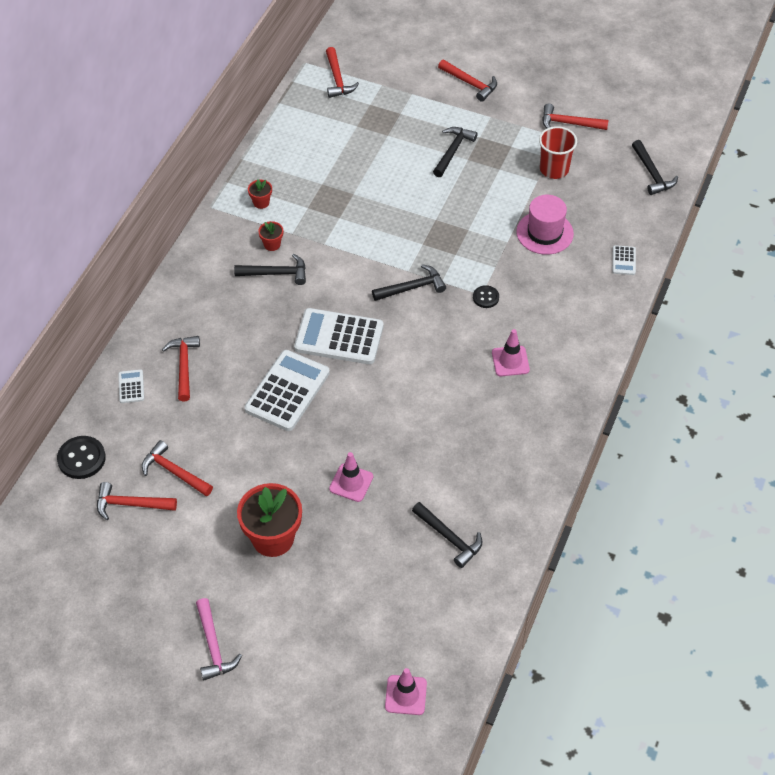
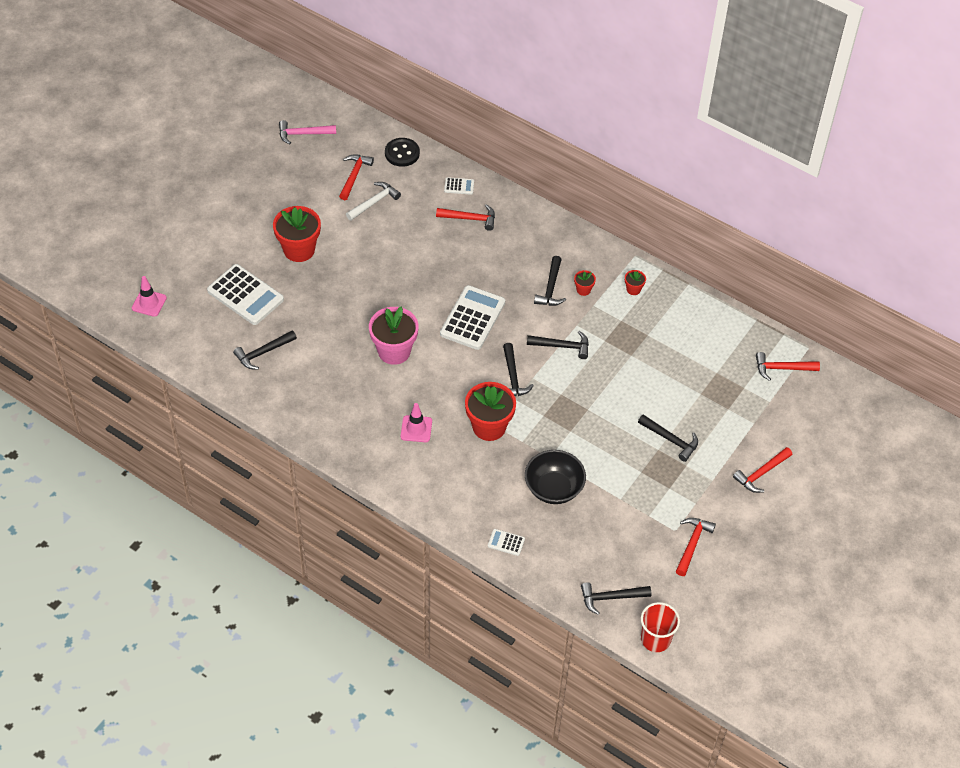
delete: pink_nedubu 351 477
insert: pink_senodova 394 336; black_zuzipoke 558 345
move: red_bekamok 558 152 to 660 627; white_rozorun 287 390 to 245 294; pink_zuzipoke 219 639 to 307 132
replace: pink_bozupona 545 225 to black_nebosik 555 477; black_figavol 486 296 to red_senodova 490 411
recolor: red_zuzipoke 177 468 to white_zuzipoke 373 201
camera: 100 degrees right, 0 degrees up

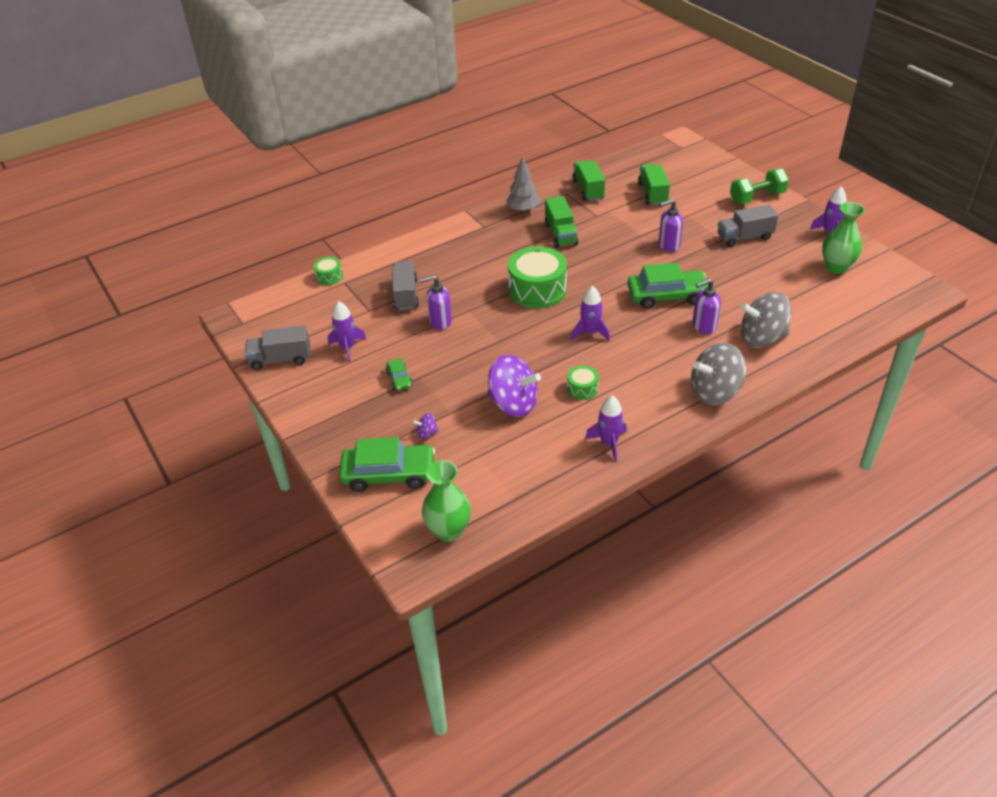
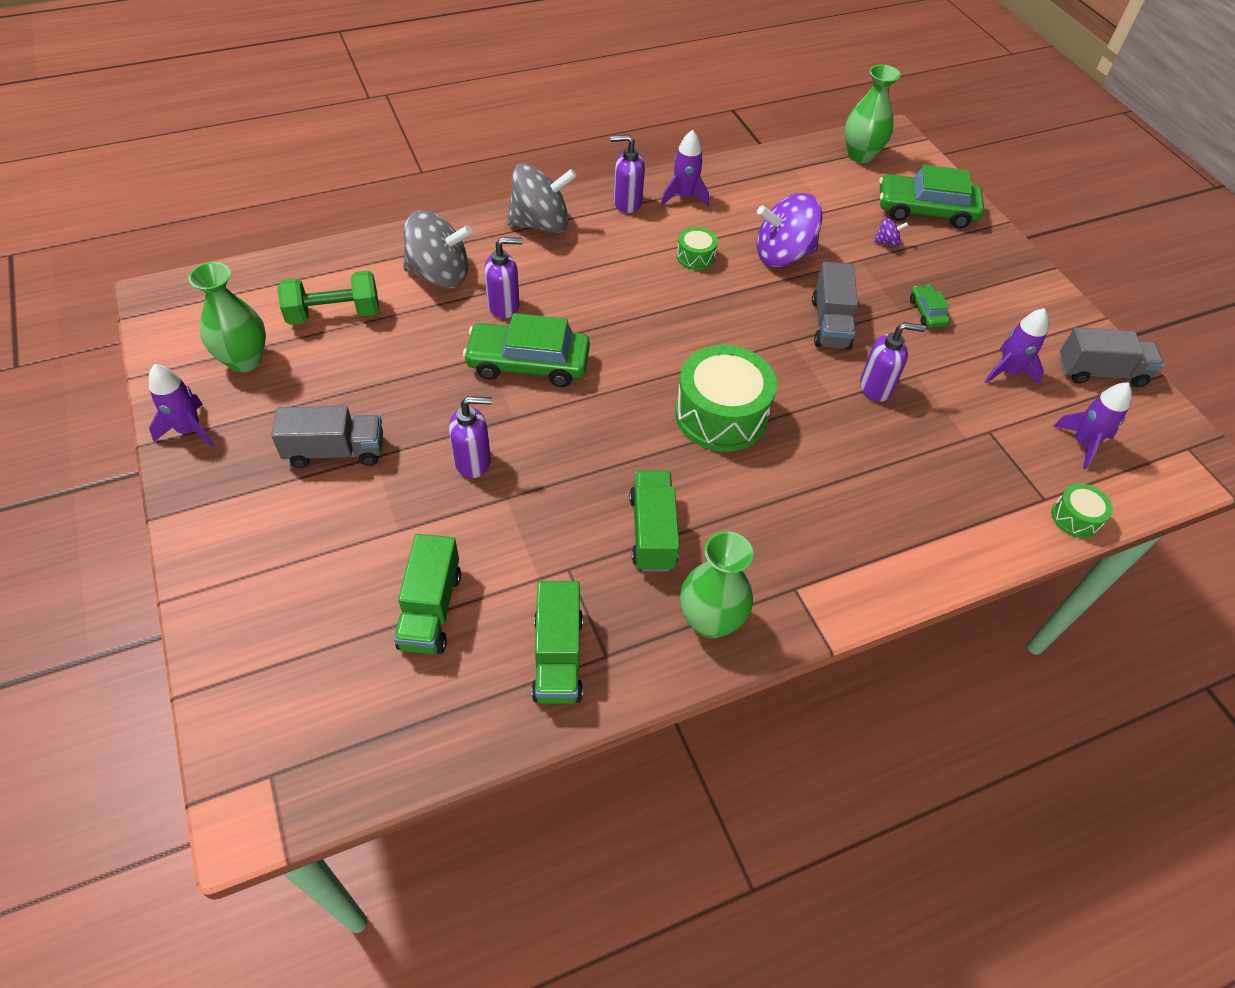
insert: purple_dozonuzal 628 173
move: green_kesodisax 759 186 to 328 298; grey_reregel 405 285 to 835 306; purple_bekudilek 590 313 to 1093 426
replace: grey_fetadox 523 184 to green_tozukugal 716 584
rotate: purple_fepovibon 514 385 = 789 230 45 degrees counterclockwise
camera: 175 degrees left, 10 degrees up

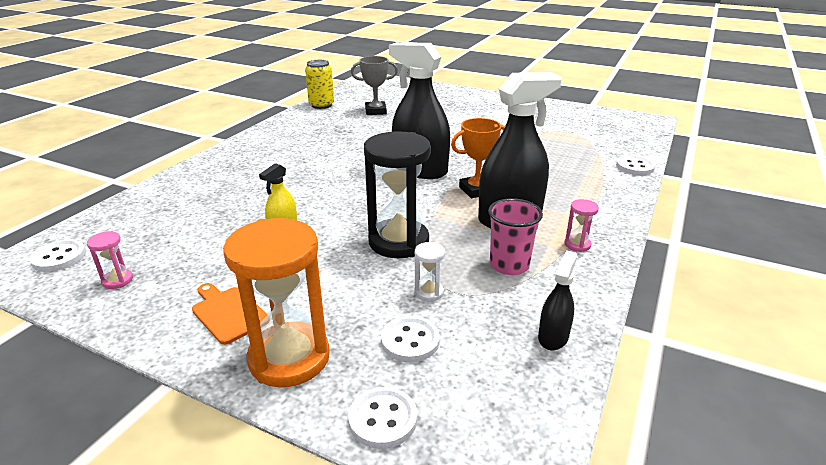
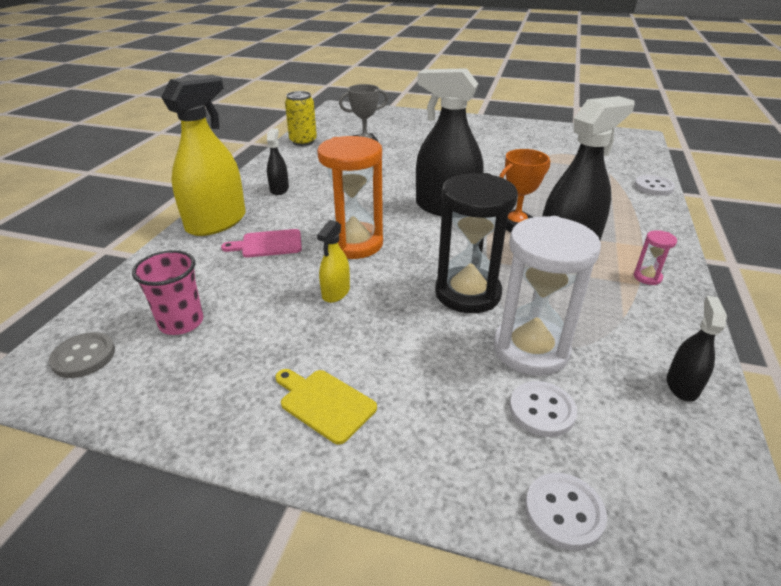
delete: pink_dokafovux 110 260
insert: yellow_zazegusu 203 155; black_zazegusu 278 161; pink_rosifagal 261 243
move: pink_bekamok 515 236 to 167 292; orange_dokafovux 276 302 to 350 197
recolor: white_figavol 58 256 to grey_figavol 82 355; orange_rosifagal 230 314 to yellow_rosifagal 326 407
resize: white_dokafovux 430 271 = 547 296 x2.35
camera: 10 degrees left, 5 degrees up

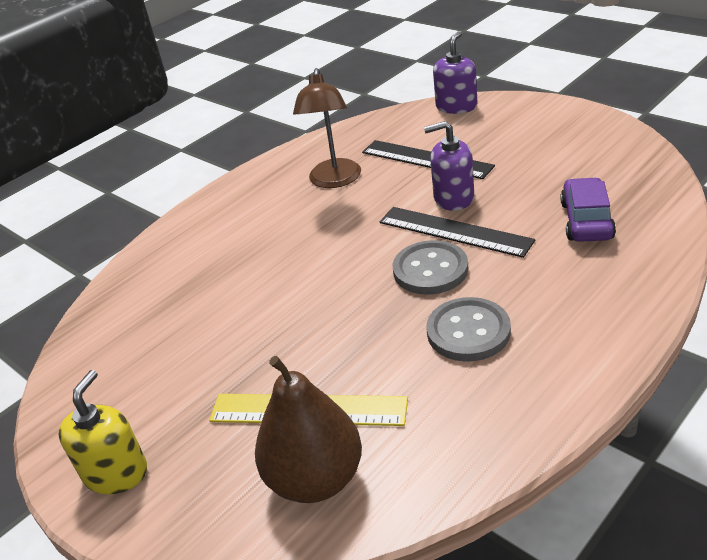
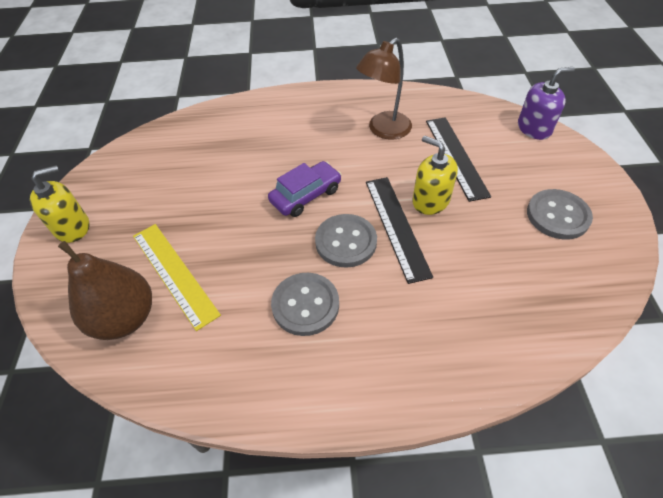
insert: grey_figavol 560 214
move: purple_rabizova 588 209 to 305 189
recolor: purple_dozonuzal 449 166 to yellow_dozonuzal 435 175
camera: 40 degrees right, 15 degrees up

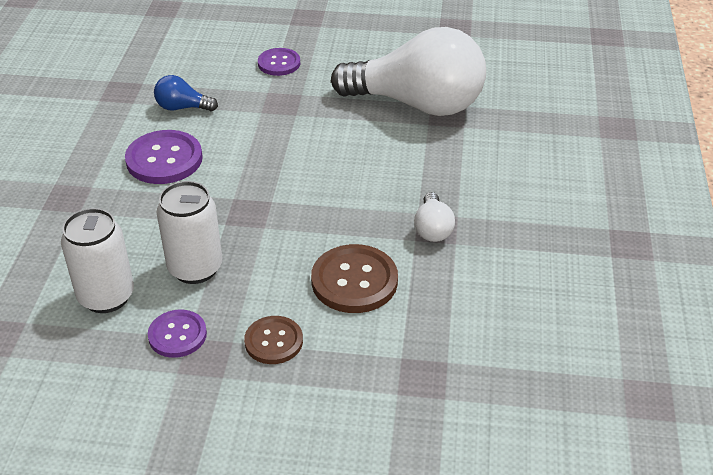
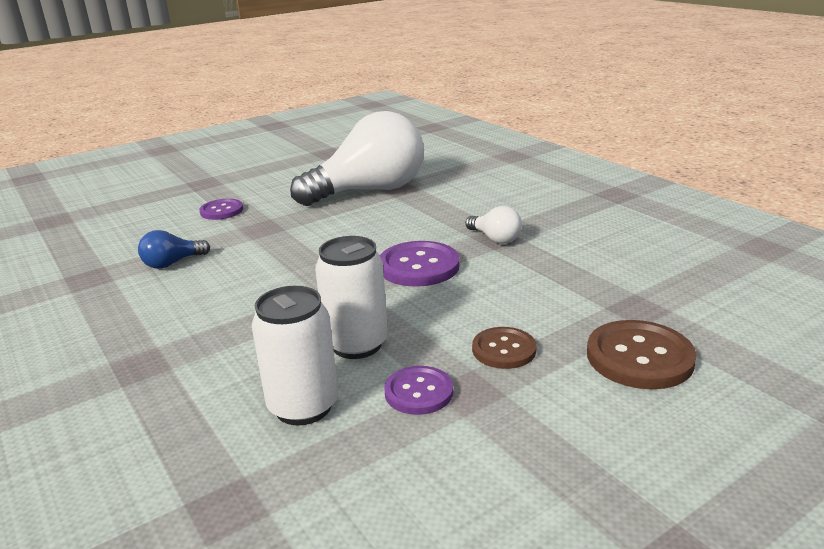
move: purple_figavol 164 157 to 420 264; brown_figavol 354 278 to 642 354
camera: 40 degrees left, 15 degrees down

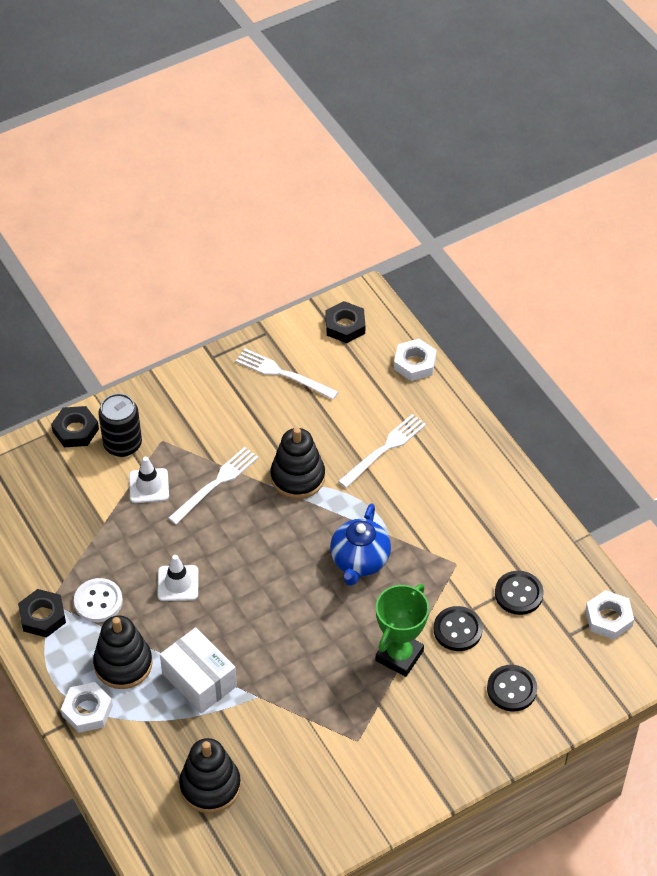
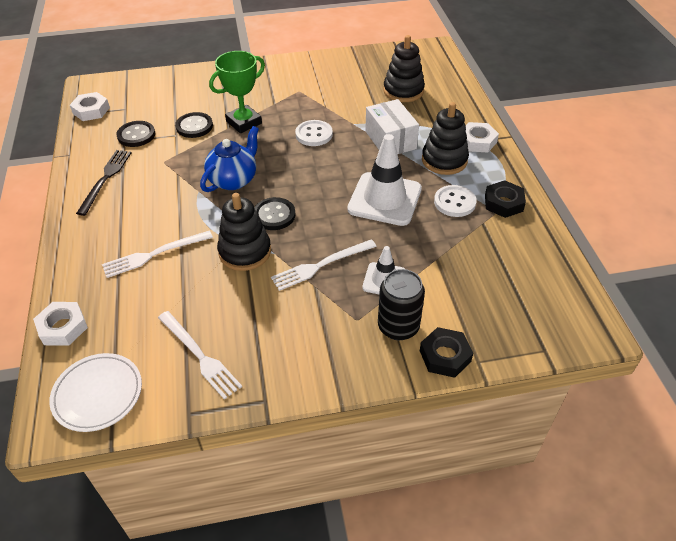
insert: white_figavol 314 133; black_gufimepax 103 183
move: black_figavol 512 688 to 275 213
replace: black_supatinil 345 322 to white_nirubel 95 392
resize: white_nedubu 178 578 = 384 180 x1.84
camera: 160 degrees left, 5 degrees down

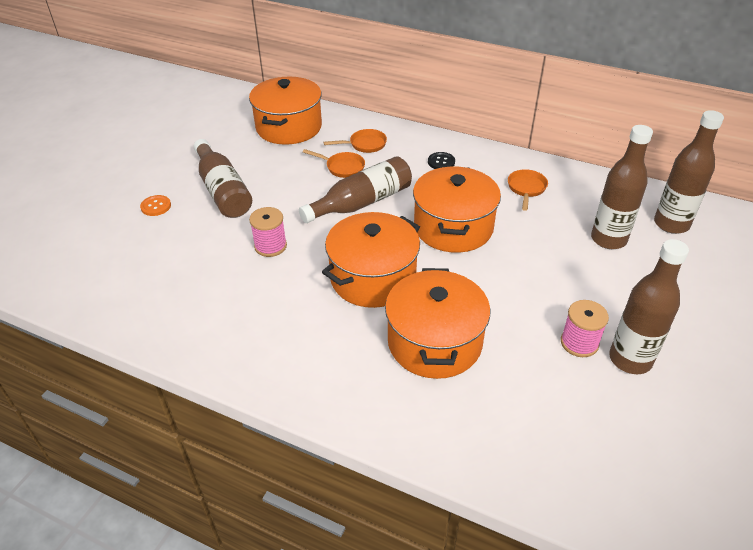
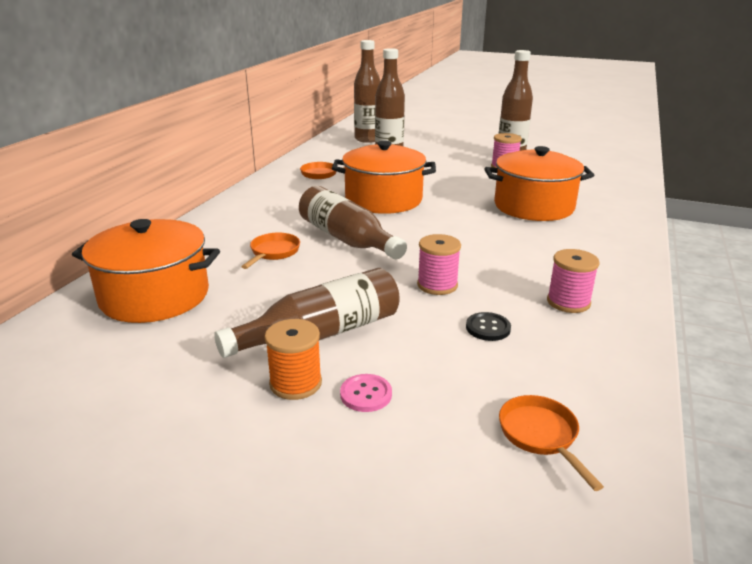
delete: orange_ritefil 371 260
insert: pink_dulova 573 281; orange_dulova 293 359
move: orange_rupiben 355 141 to 551 443; black_figavol 441 160 to 488 326
recolor: orange_figavol 155 205 to pink_figavol 366 393
camera: 95 degrees left, 15 degrees down

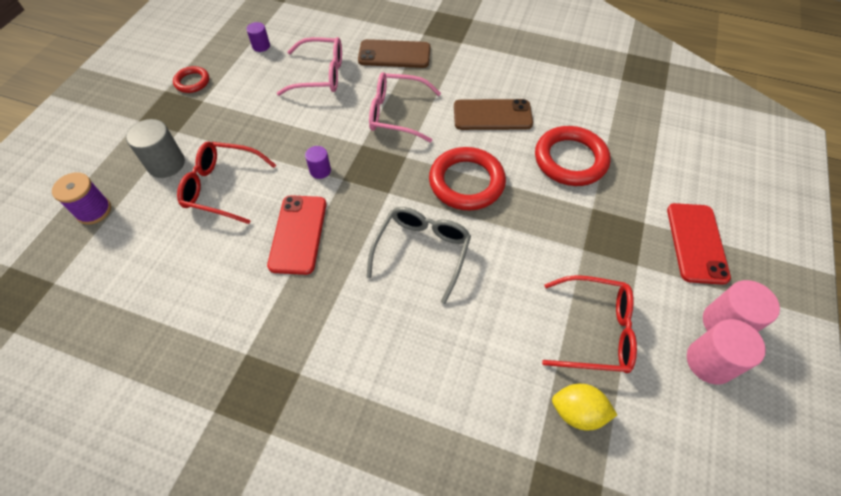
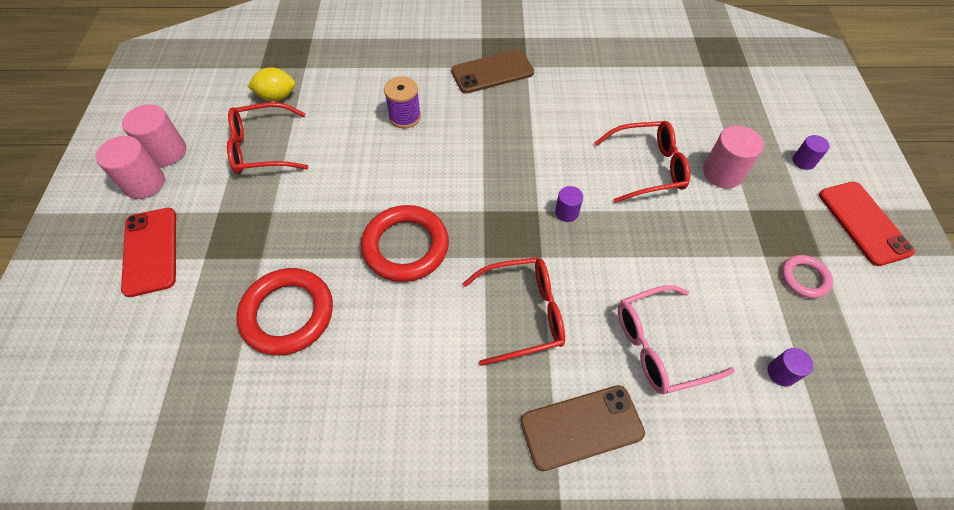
delete: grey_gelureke 418 255
insert: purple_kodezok 811 152
move: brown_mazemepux 493 114 to 492 71; purple_dulova 81 198 to 402 102; red_mazemepux 296 235 to 867 224
recolor: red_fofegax 191 79 to pink_fofegax 807 276; pink_gelureke 405 107 to red_gelureke 513 311; grey_kodezok 155 148 to pink_kodezok 733 157
camera: 160 degrees right, 0 degrees up

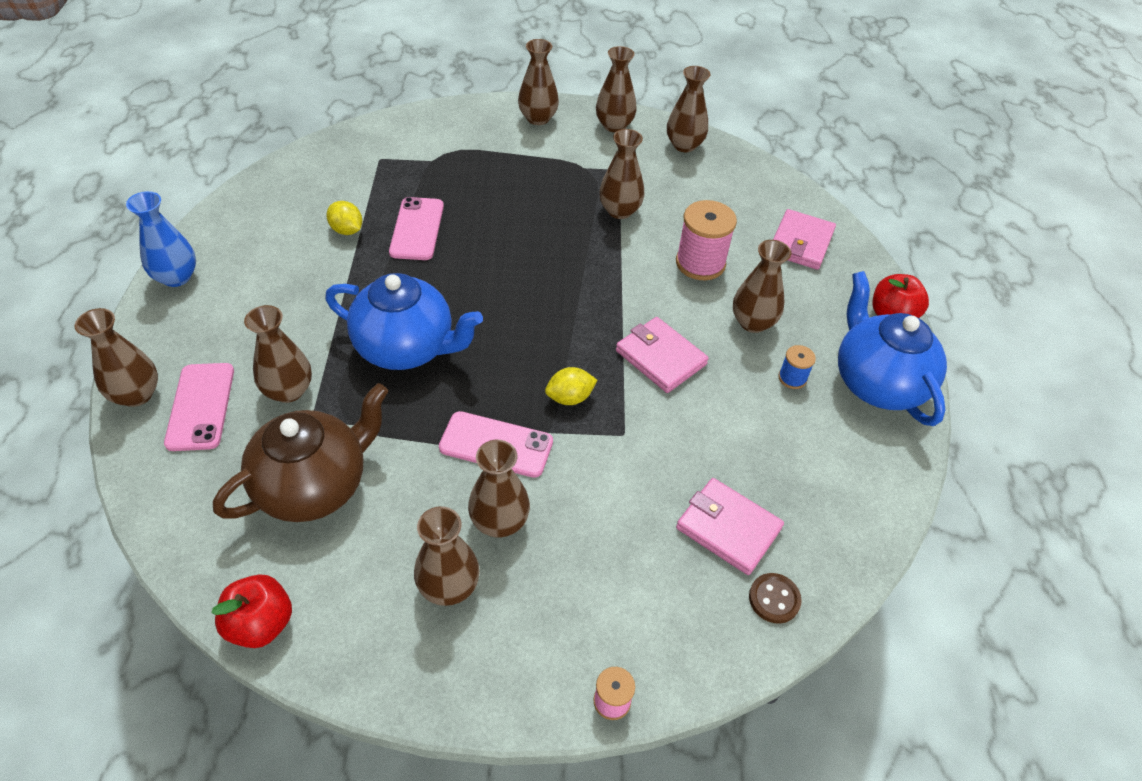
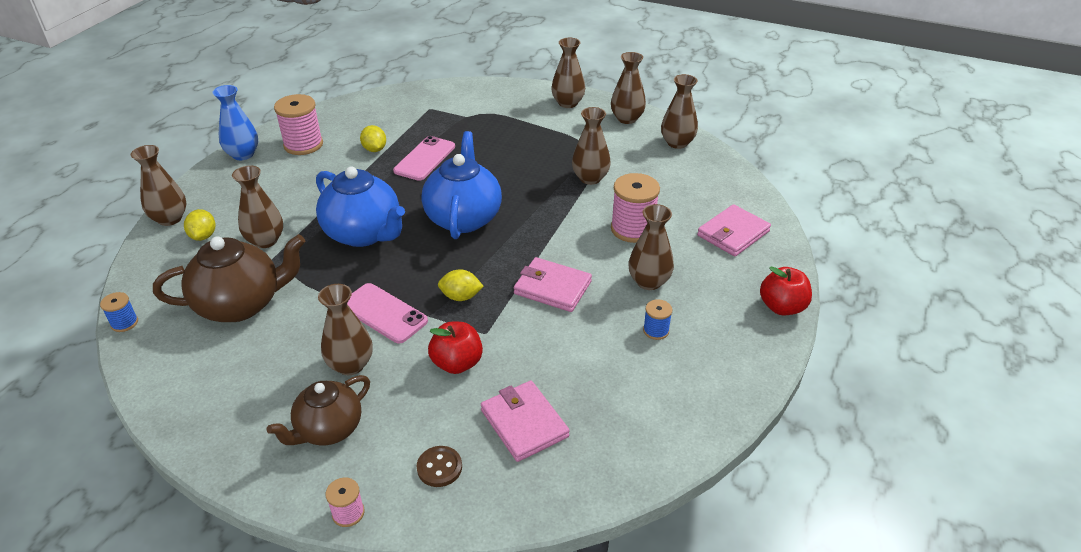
delete: brown_tozukugal 447 556
insert: pink_dulova 298 124; blue_dulova 119 312; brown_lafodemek 318 410
move: blue_lafodemek 892 348 to 462 185; brown_figavol 775 598 to 439 466; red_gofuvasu 252 611 to 455 348
replace: pink_mazemepux 199 407 to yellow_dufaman 199 225
rotate: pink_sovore 662 355 = 553 284 45 degrees counterclockwise
camera: 25 degrees right, 10 degrees down

